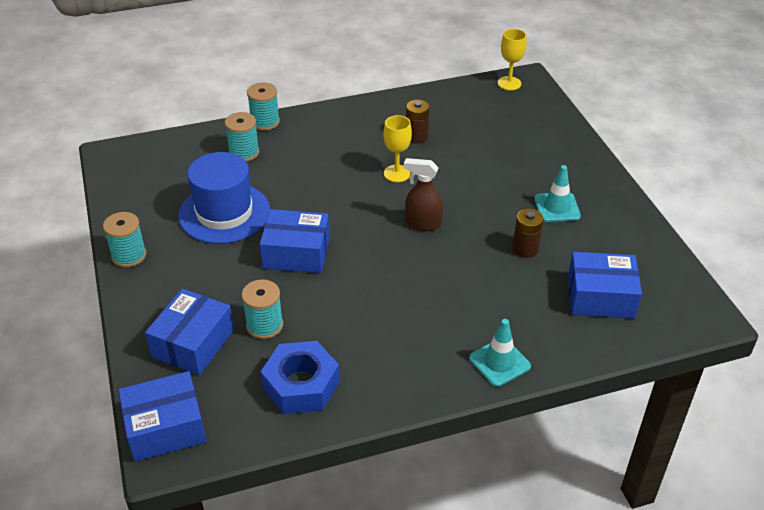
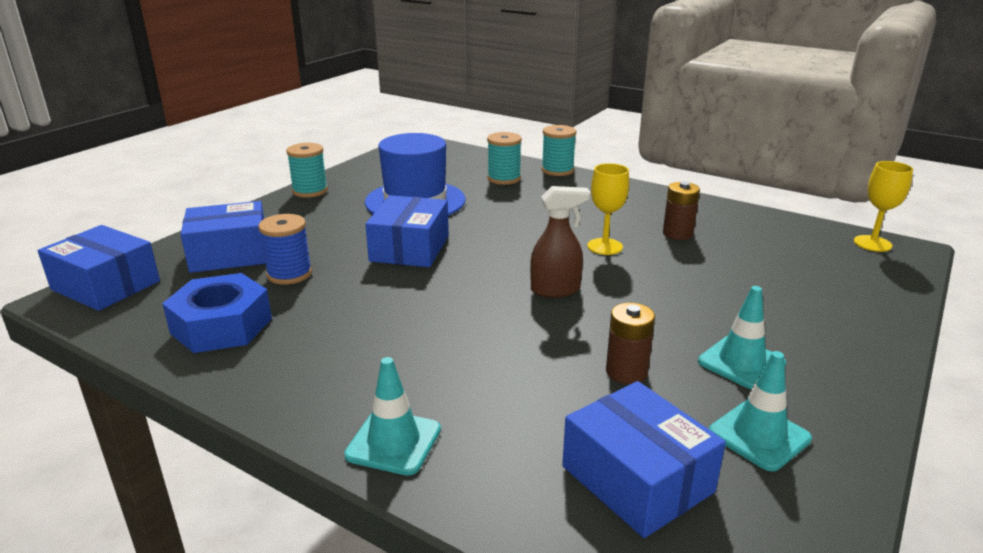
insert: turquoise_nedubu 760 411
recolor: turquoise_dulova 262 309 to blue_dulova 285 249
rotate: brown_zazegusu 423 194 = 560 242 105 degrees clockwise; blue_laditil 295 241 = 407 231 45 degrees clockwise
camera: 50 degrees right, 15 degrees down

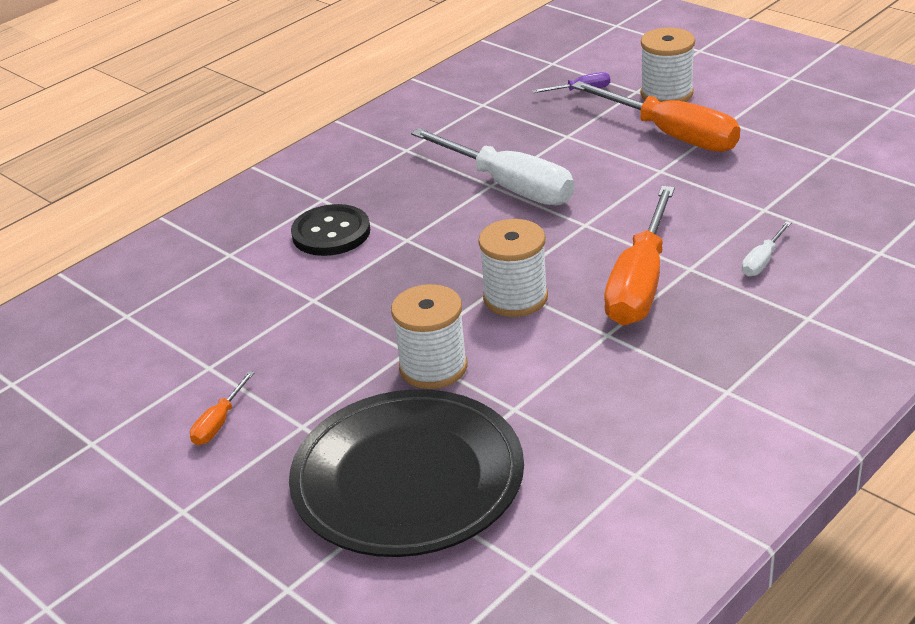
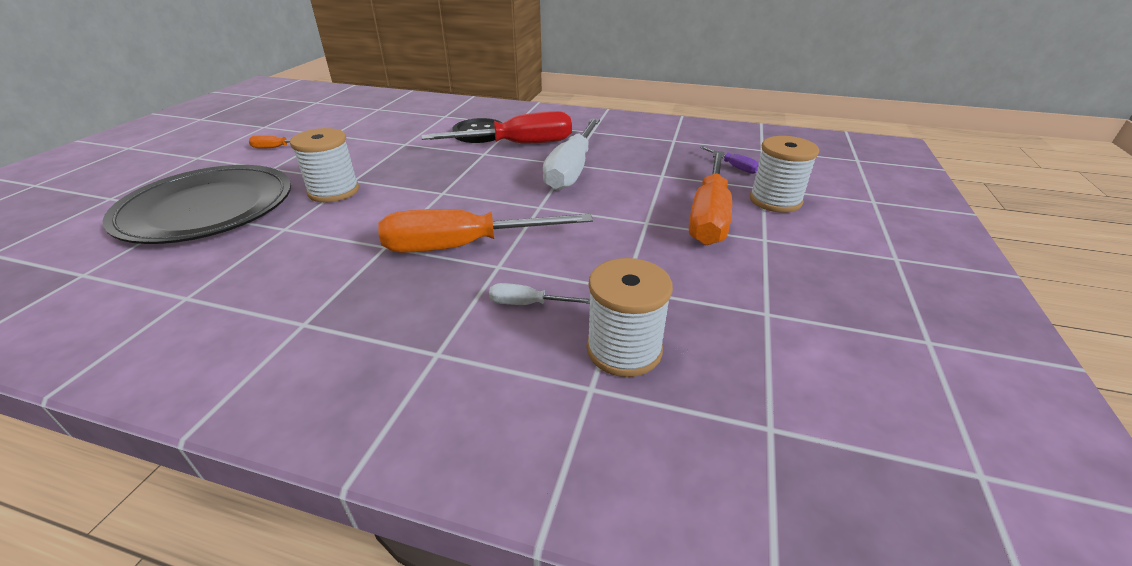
insert: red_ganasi 496 127
move: white_dulova 513 268 to 630 317
camera: 60 degrees right, 0 degrees up

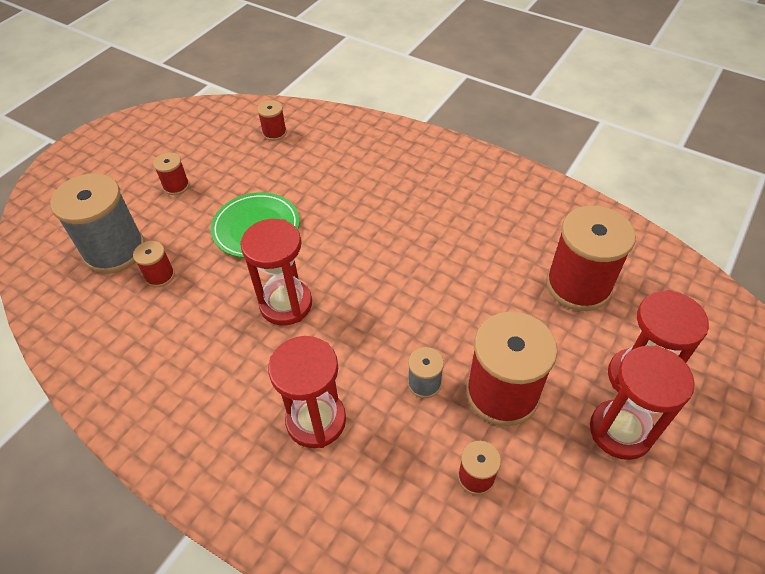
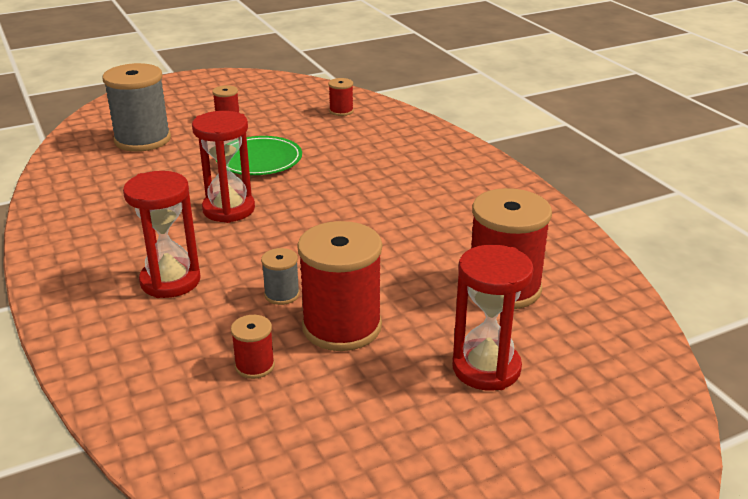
delete: red_dulova 154 264; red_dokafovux 642 402
camera: 30 degrees right, 20 degrees down

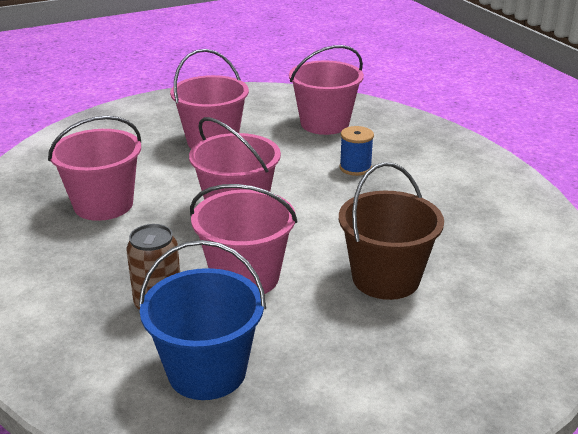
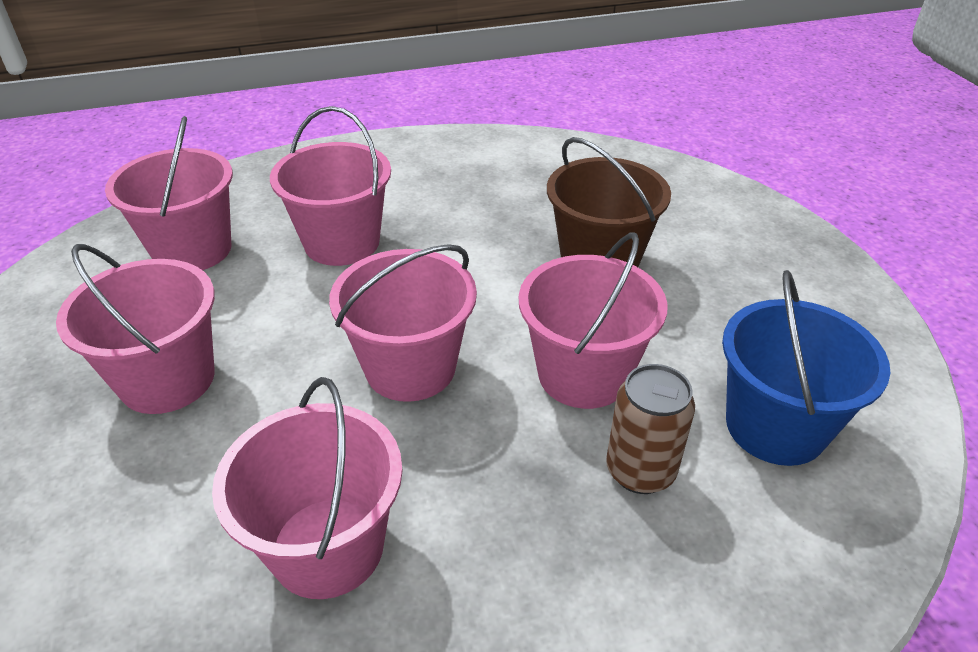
replace: blue_dulova 356 151 to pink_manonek 330 186
camera: 80 degrees left, 10 degrees up

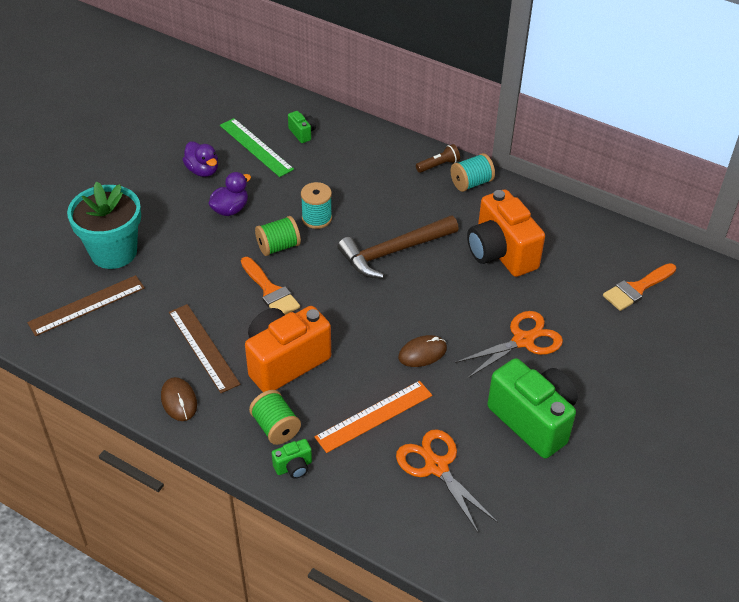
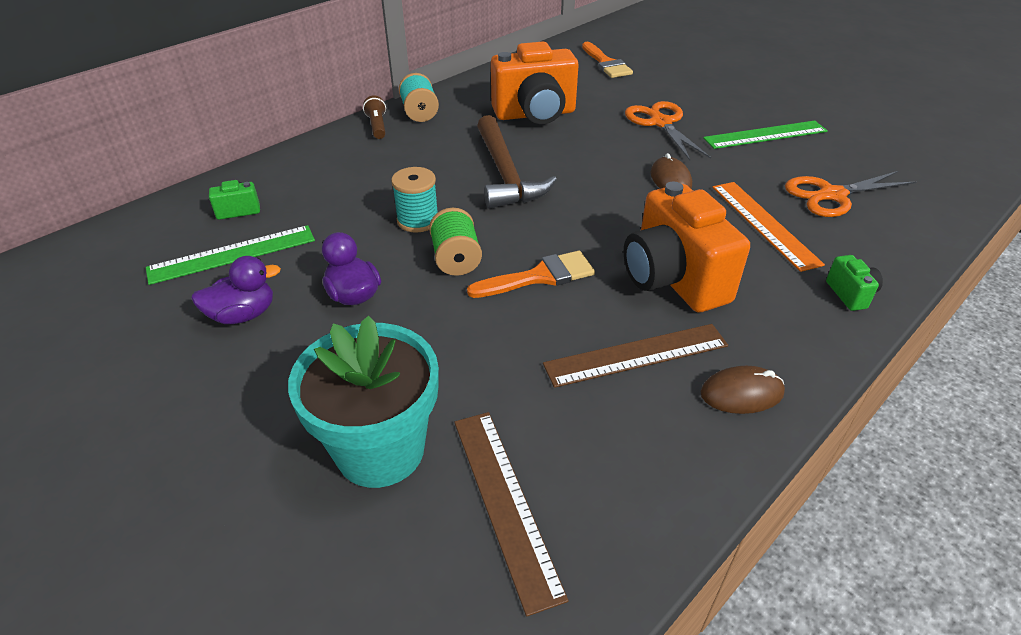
delete: green_dulova 275 417
replace: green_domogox 532 408 to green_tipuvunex 765 135
camera: 75 degrees left, 5 degrees down

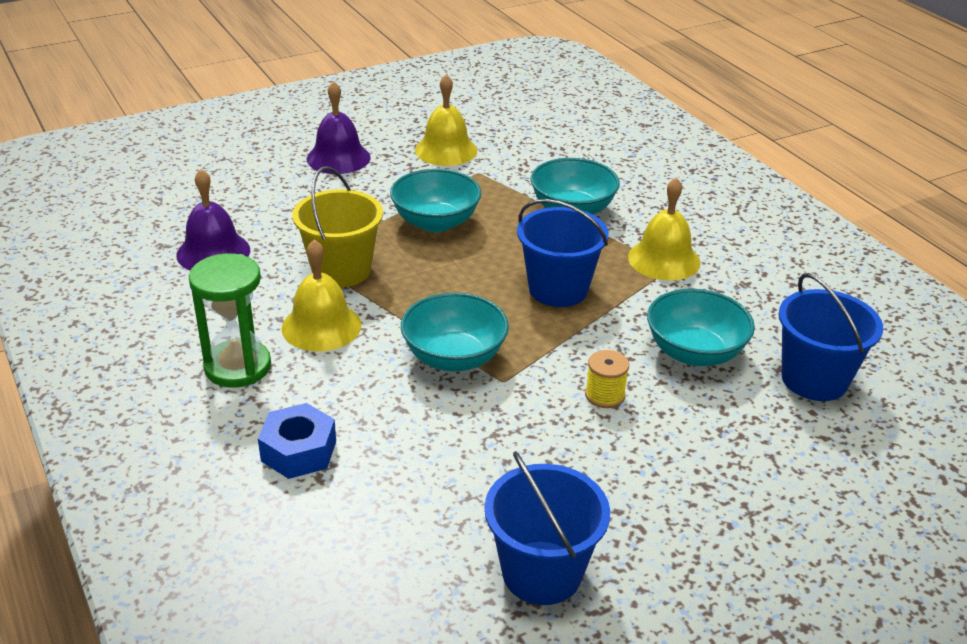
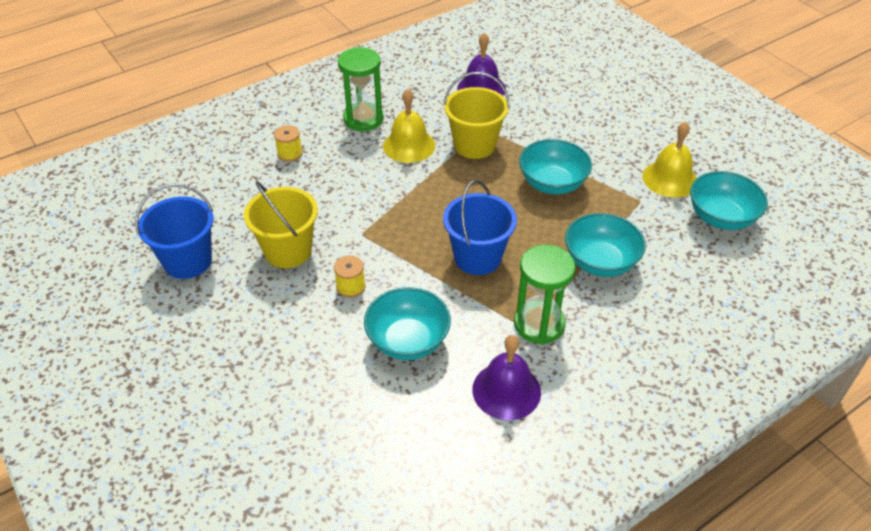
delete: blue_manonek 831 337
insert: yellow_manonek 281 224
move: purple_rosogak 338 127 to 506 377; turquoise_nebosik 455 332 to 729 200
replace: yellow_rosogak 664 229 to green_dokafovux 544 294; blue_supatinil 297 441 to yellow_dulova 288 143
camera: 85 degrees right, 10 degrees up

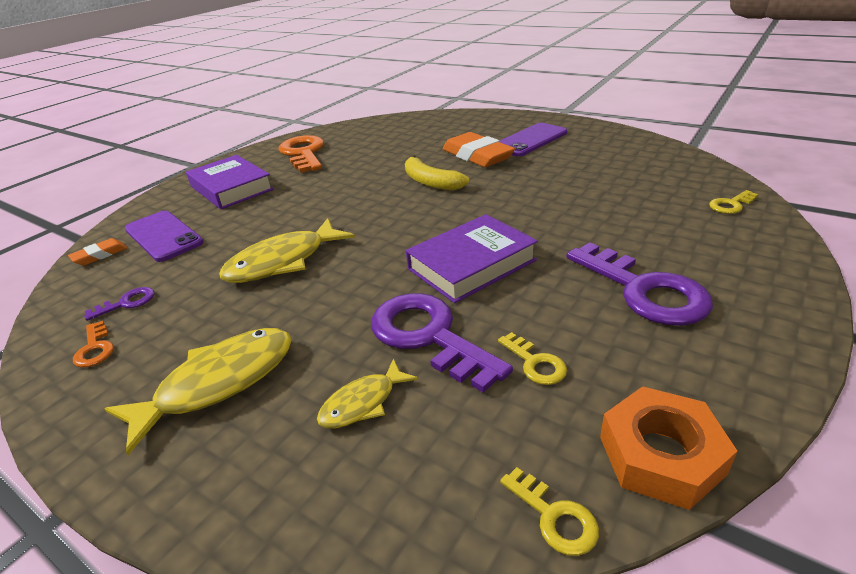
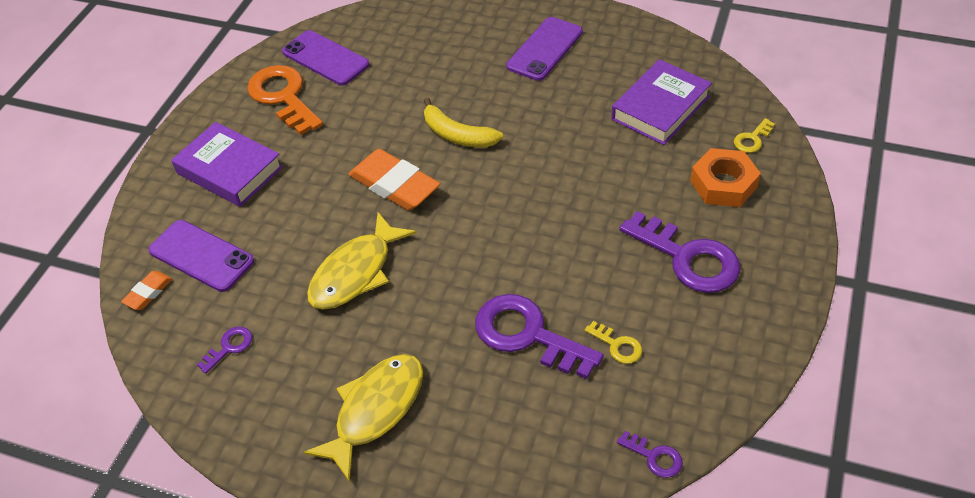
delete: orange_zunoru 93 344; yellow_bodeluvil 367 393
insert: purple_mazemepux 325 57
move: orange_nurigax 479 149 to 394 179; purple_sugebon 472 258 to 661 102; orange_supatinil 669 448 to 725 177
recolor: yellow_zunoru 549 511 to purple_zunoru 650 454
camera: 15 degrees left, 15 degrees up

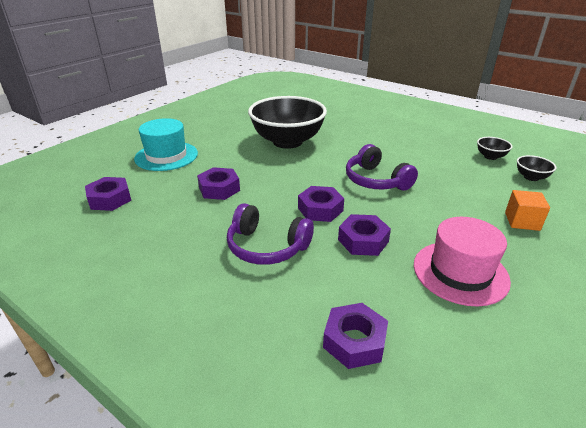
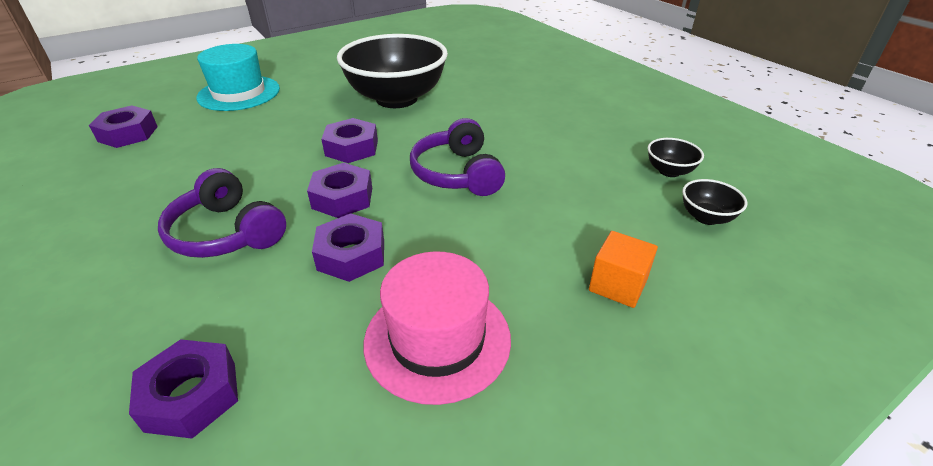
move: purple_supatinil 218 183 to 349 140
camera: 20 degrees right, 5 degrees up

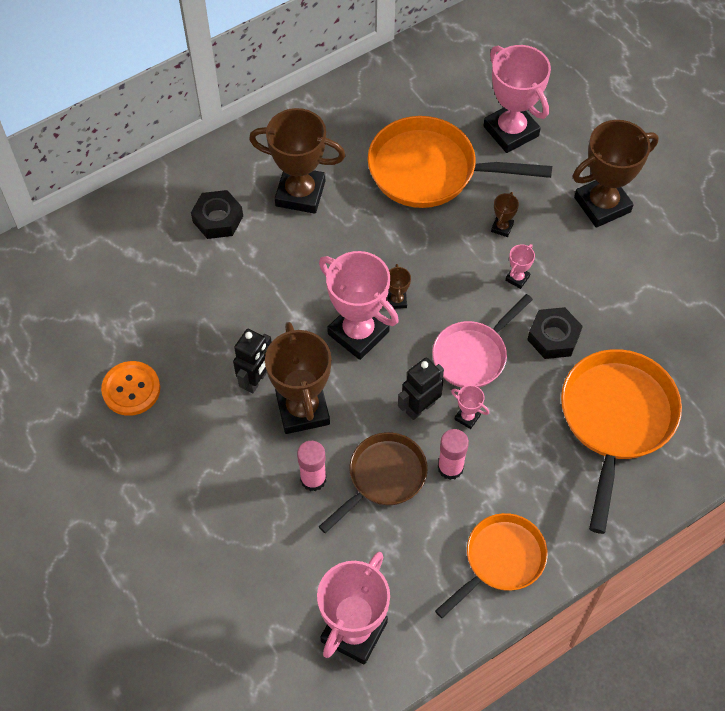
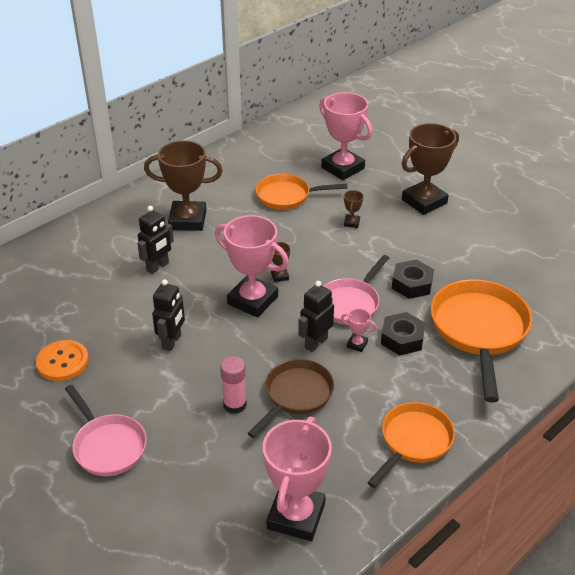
delete: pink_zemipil 520 266; brown_zemipil 298 378; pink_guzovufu 453 454
insert: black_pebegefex 155 240; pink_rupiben 106 430
move: black_supatinil 217 214 to 403 334
resize: orange_rupiben 460 162 = 301 192 x0.64
camera: 10 degrees left, 20 degrees down

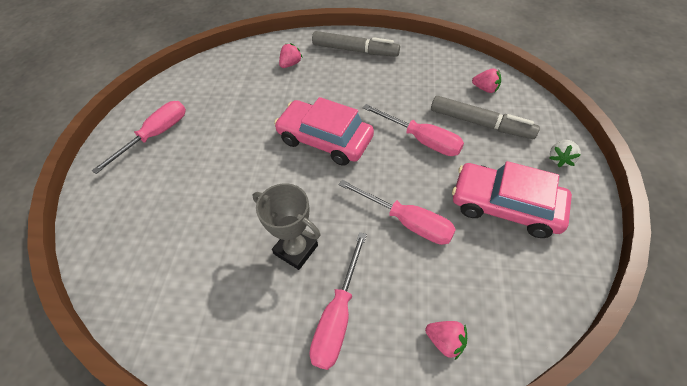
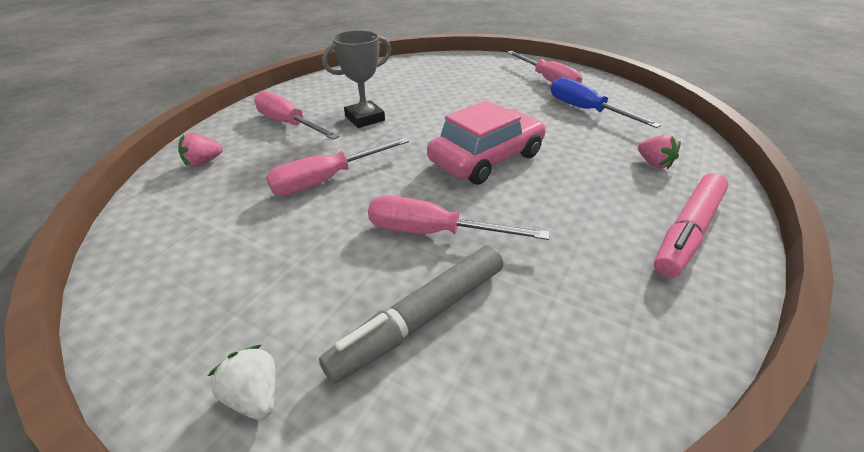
delete: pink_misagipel 486 80; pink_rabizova 512 199
insert: blue_ganasi 606 102
recolor: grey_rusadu 356 44 to pink_rusadu 691 225
rotate: pink_ganasi 413 130 = 458 217 45 degrees clockwise
camera: 110 degrees right, 15 degrees down

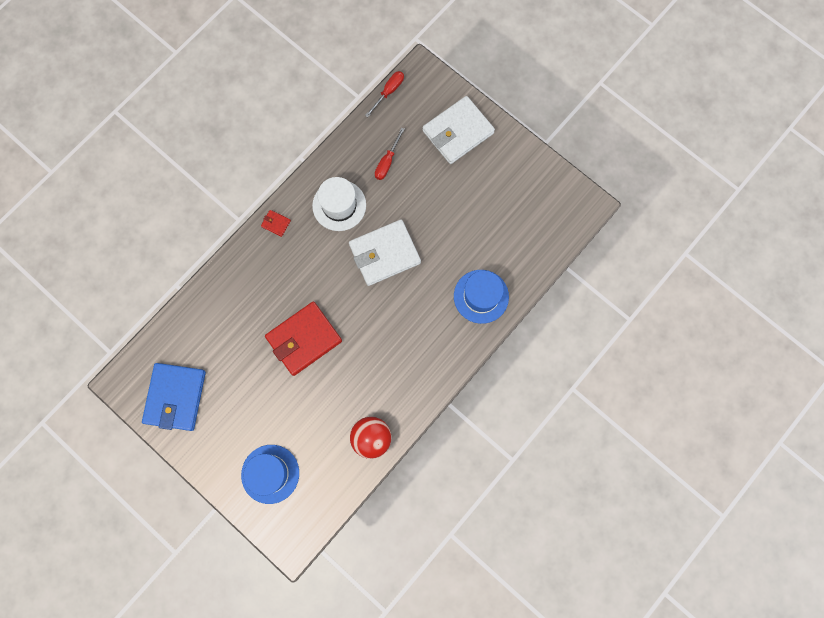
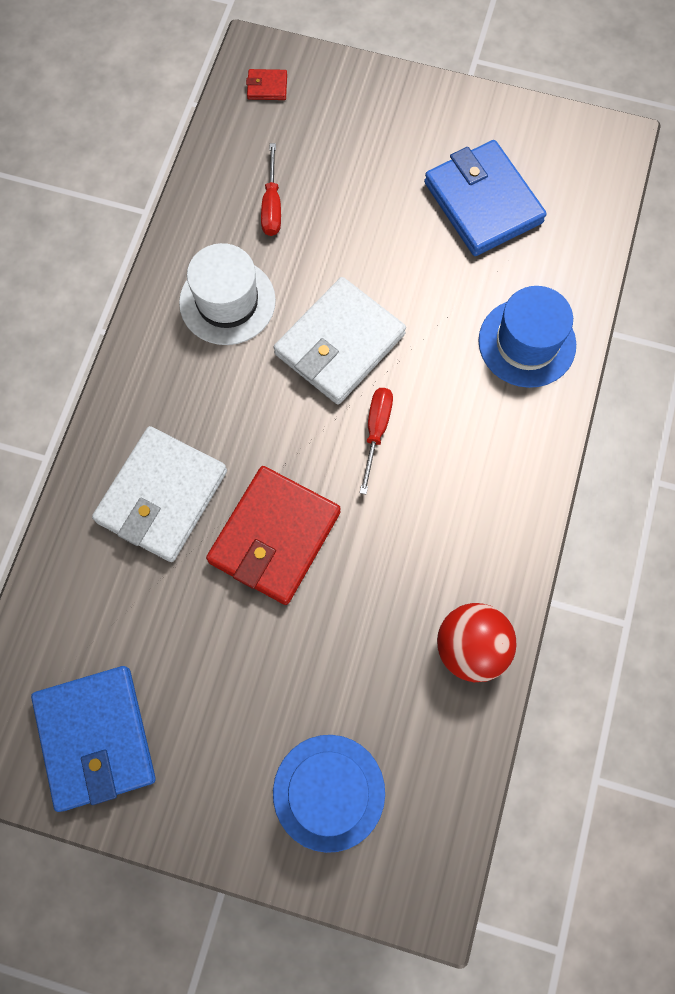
insert: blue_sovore 485 198
move: red_ganasi 384 94 to 376 441; white_sovore 459 130 to 159 494; red_sovore 276 223 to 266 84
camera: 25 degrees left, 5 degrees down

